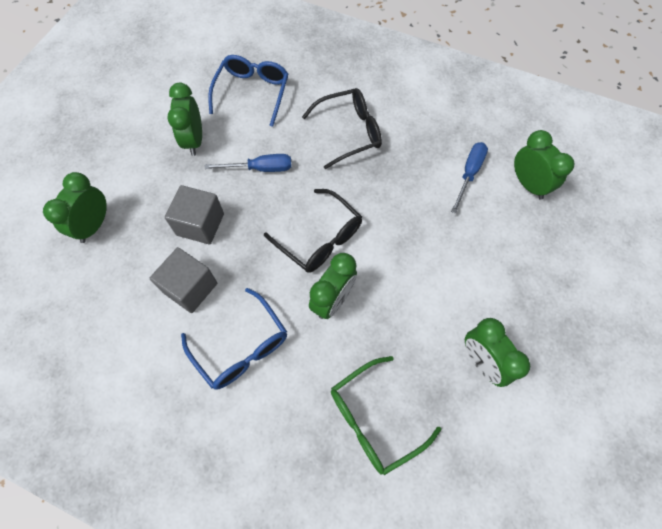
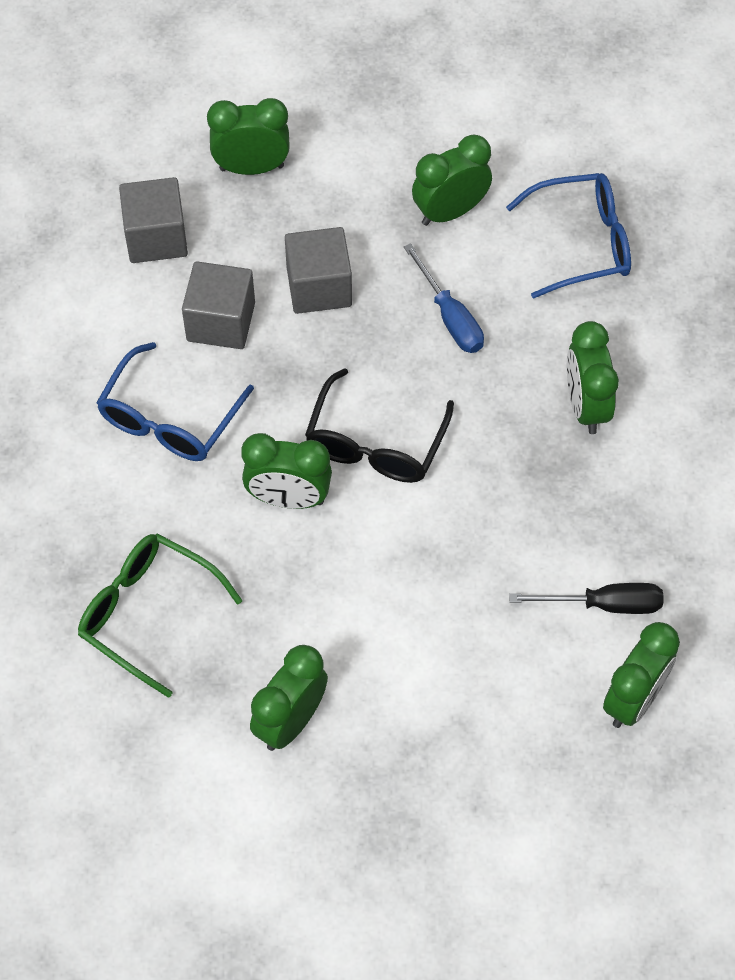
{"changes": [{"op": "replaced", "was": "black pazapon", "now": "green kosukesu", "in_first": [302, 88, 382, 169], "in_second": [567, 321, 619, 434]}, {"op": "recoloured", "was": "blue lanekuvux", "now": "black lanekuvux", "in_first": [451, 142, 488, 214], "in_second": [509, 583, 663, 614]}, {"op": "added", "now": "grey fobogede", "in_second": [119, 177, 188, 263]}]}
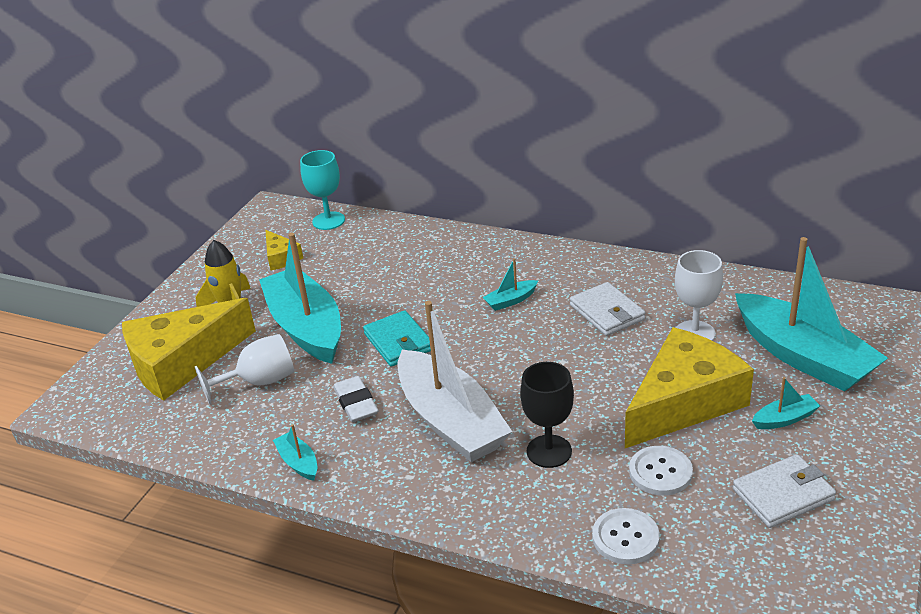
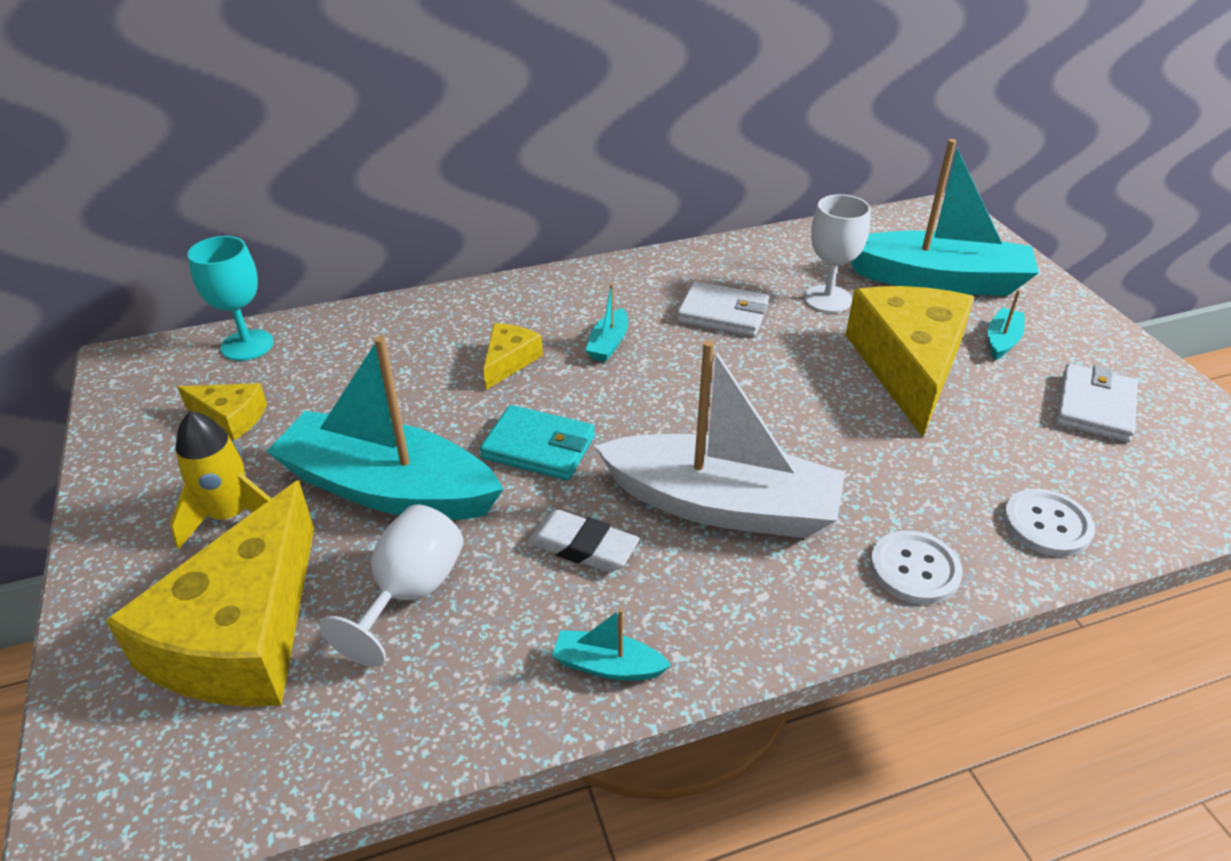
{"changes": [{"op": "removed", "was": "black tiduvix", "in_first": [520, 362, 574, 468]}, {"op": "moved", "was": "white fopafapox", "in_first": [629, 446, 693, 496], "in_second": [870, 531, 963, 604]}, {"op": "added", "now": "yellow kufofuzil", "in_second": [483, 323, 543, 390]}]}
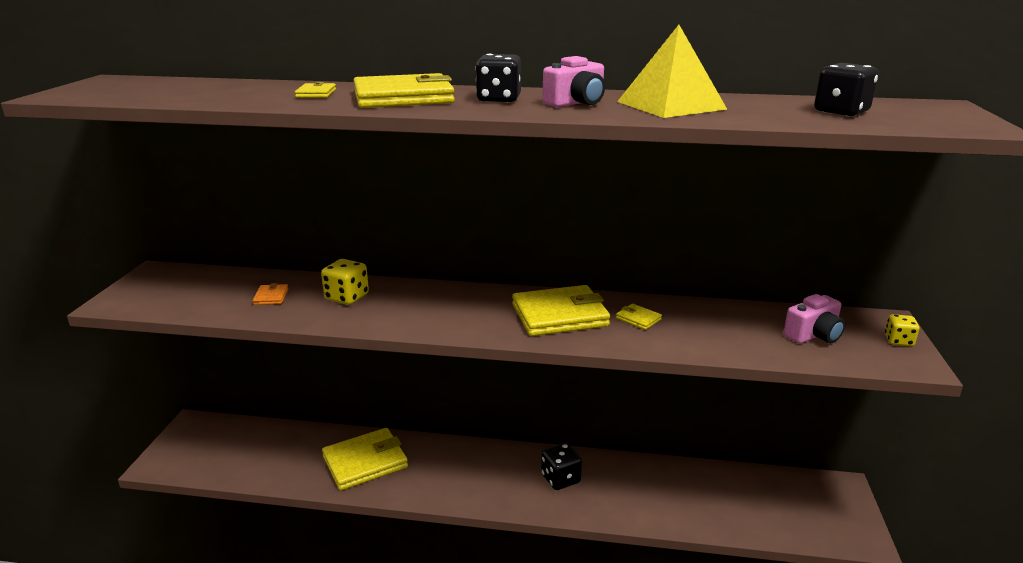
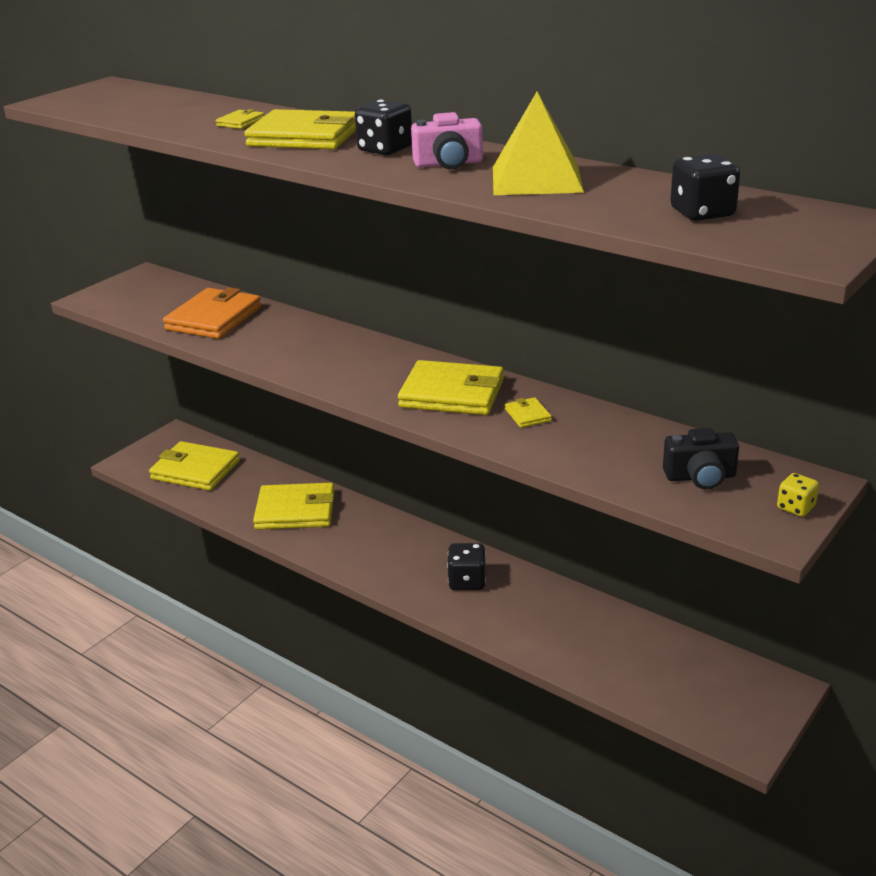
{"changes": [{"op": "resized", "was": "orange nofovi", "in_first": [253, 283, 289, 305], "in_second": [163, 287, 262, 339], "ratio": 2.32}, {"op": "removed", "was": "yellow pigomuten", "in_first": [321, 259, 369, 305]}, {"op": "recoloured", "was": "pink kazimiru", "now": "black kazimiru", "in_first": [783, 294, 845, 343], "in_second": [663, 428, 739, 490]}, {"op": "added", "now": "yellow nofovi", "in_second": [149, 441, 240, 491]}]}
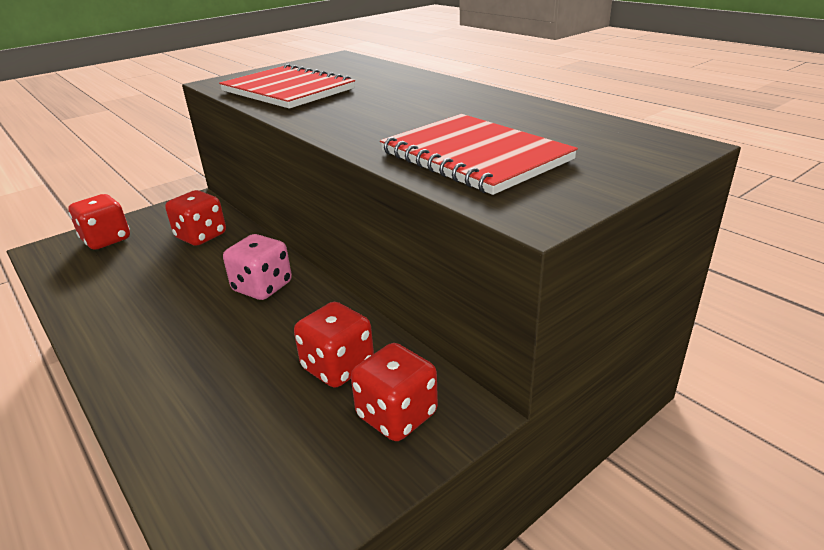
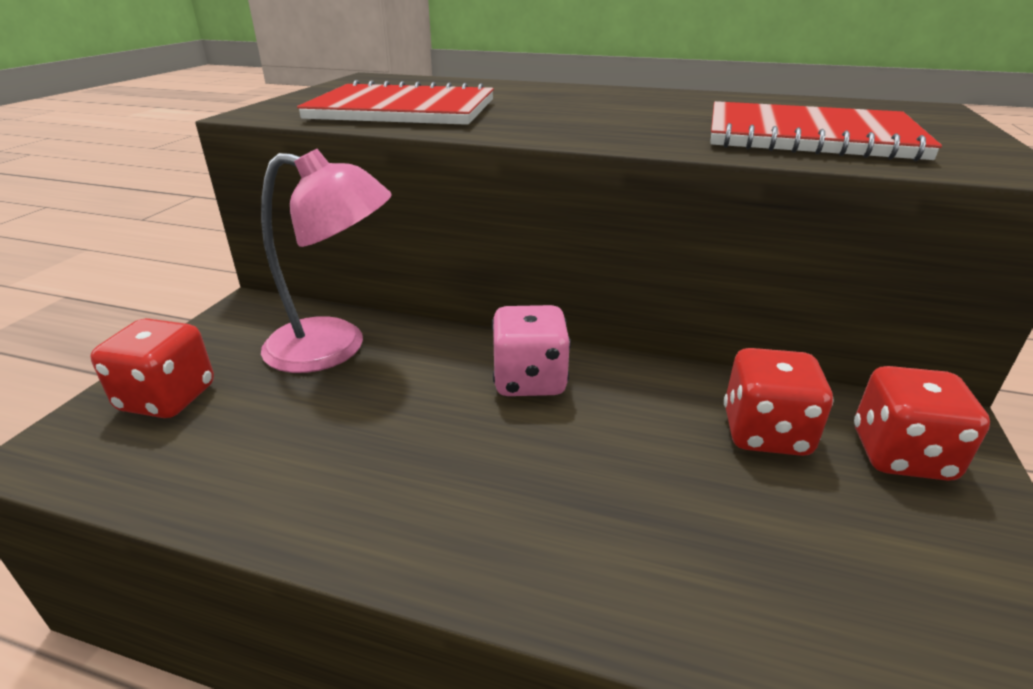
{"changes": [{"op": "replaced", "was": "red pigomuten", "now": "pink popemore", "in_first": [165, 190, 226, 246], "in_second": [261, 149, 391, 373]}]}
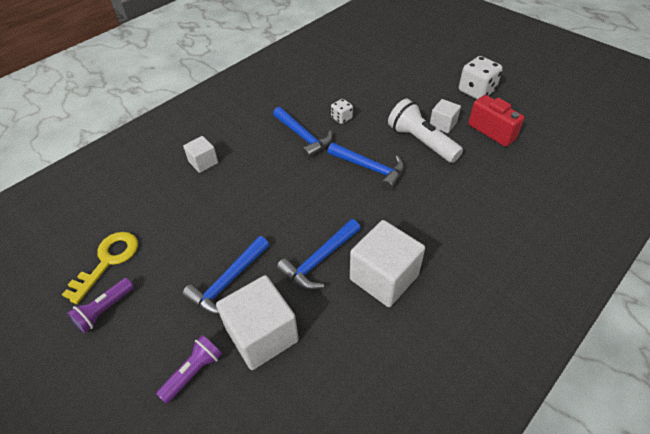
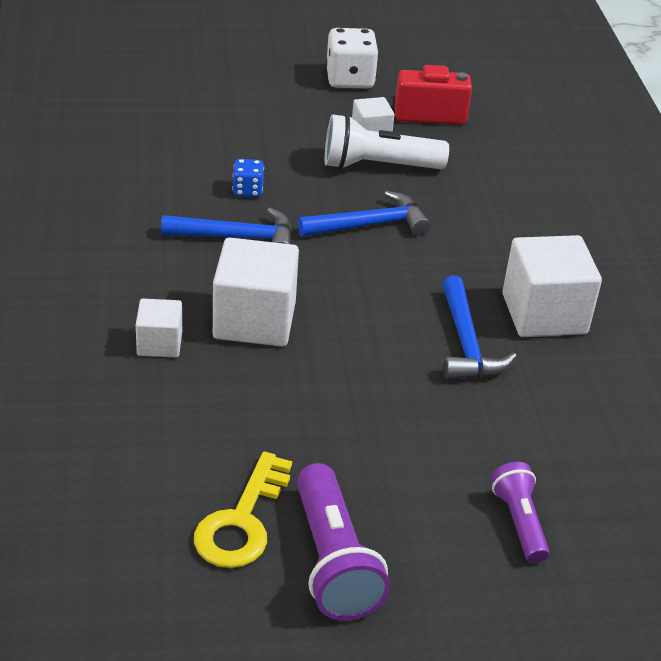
{"changes": [{"op": "turned", "was": "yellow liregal", "in_first": [62, 232, 138, 304], "in_second": [194, 452, 292, 568], "clockwise": -135}, {"op": "resized", "was": "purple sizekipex", "in_first": [67, 278, 134, 333], "in_second": [297, 463, 390, 620], "ratio": 1.64}, {"op": "removed", "was": "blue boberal", "in_first": [182, 236, 269, 315]}, {"op": "moved", "was": "white fobogede", "in_first": [216, 275, 299, 370], "in_second": [213, 237, 299, 347]}, {"op": "recoloured", "was": "white pigomuten", "now": "blue pigomuten", "in_first": [331, 99, 353, 124], "in_second": [232, 159, 264, 197]}]}
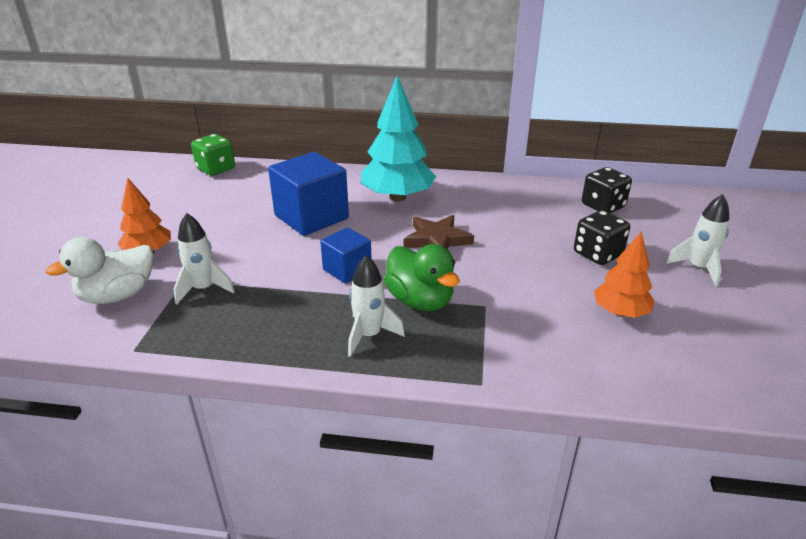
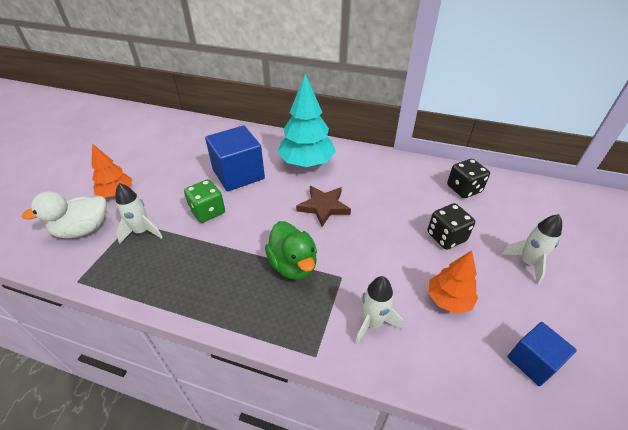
{"changes": [{"op": "moved", "was": "green pigomuten", "in_first": [191, 134, 235, 176], "in_second": [184, 179, 225, 223]}, {"op": "moved", "was": "blue fobogede", "in_first": [320, 227, 372, 284], "in_second": [507, 322, 577, 386]}, {"op": "moved", "was": "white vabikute", "in_first": [348, 255, 405, 357], "in_second": [355, 276, 403, 344]}]}
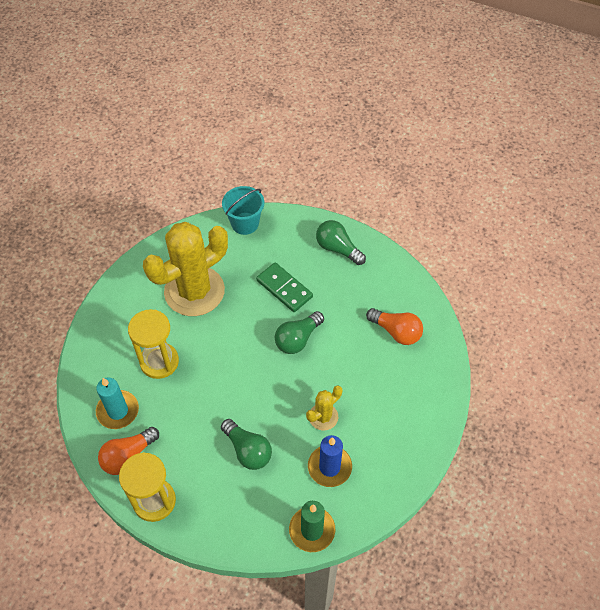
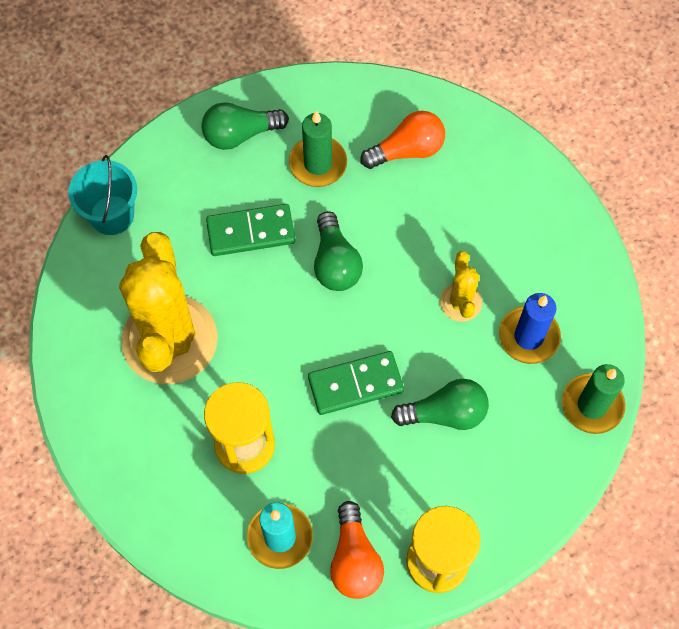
{"changes": [{"op": "added", "now": "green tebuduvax", "in_second": [289, 111, 347, 187]}, {"op": "added", "now": "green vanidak", "in_second": [308, 351, 404, 415]}]}
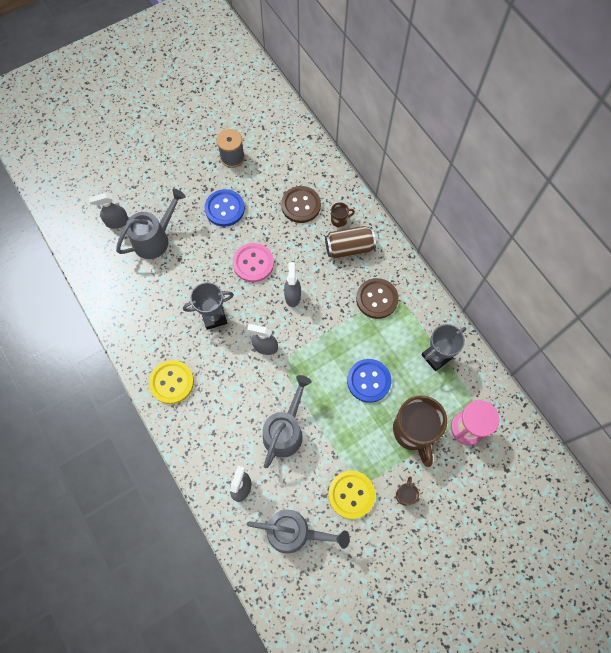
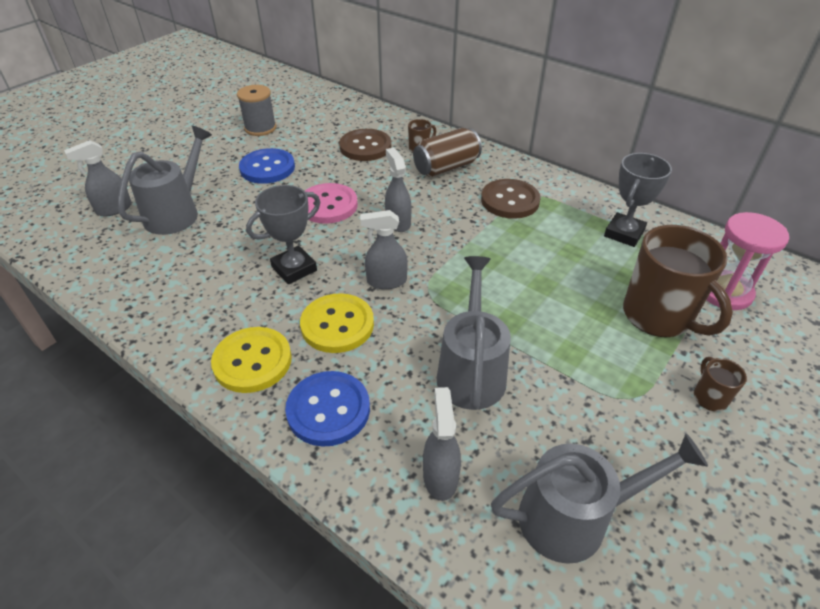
{"changes": [{"op": "moved", "was": "yellow fopafapox", "in_first": [328, 471, 375, 519], "in_second": [300, 293, 374, 353]}, {"op": "moved", "was": "blue fopafapox", "in_first": [347, 359, 391, 403], "in_second": [285, 371, 370, 447]}]}
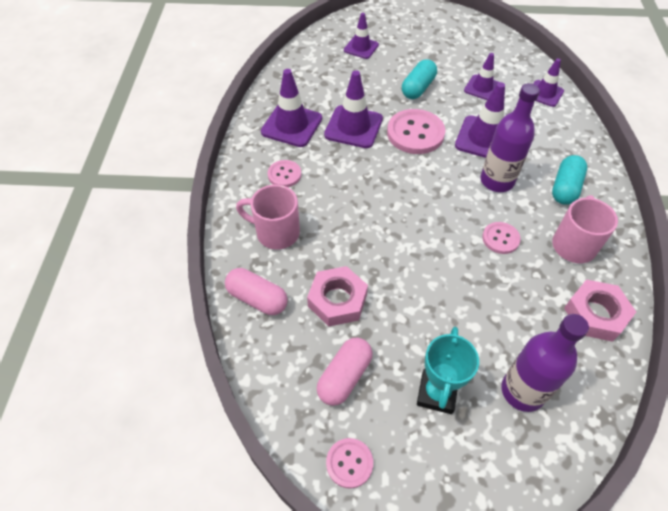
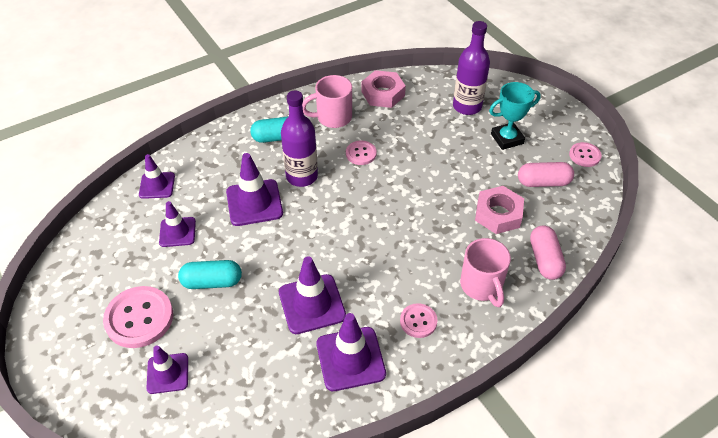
{"changes": [{"op": "moved", "was": "pink fopafapox", "in_first": [387, 109, 445, 154], "in_second": [103, 286, 173, 348]}]}
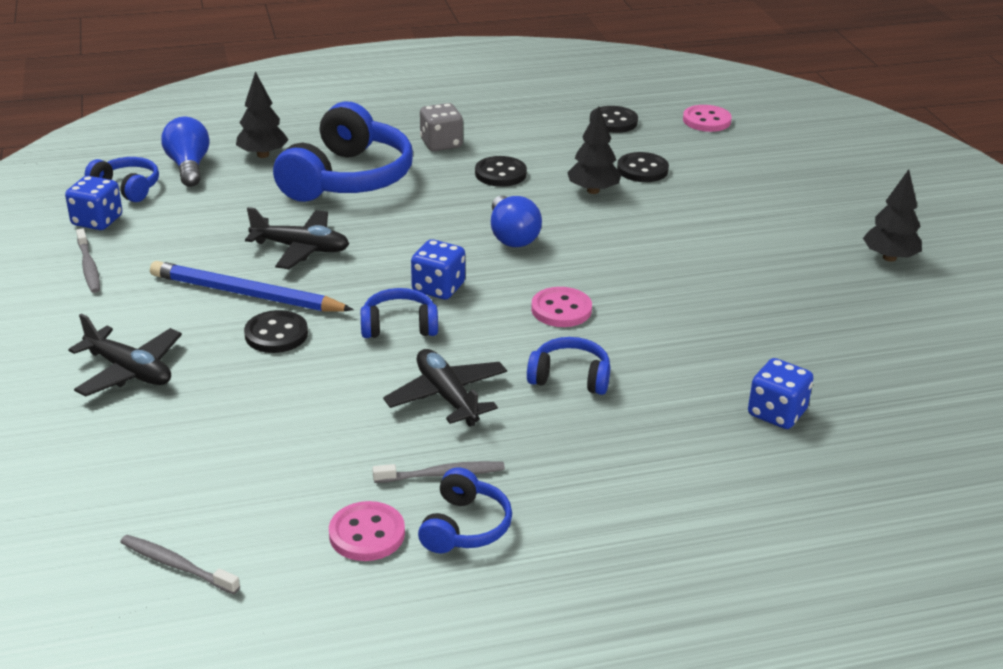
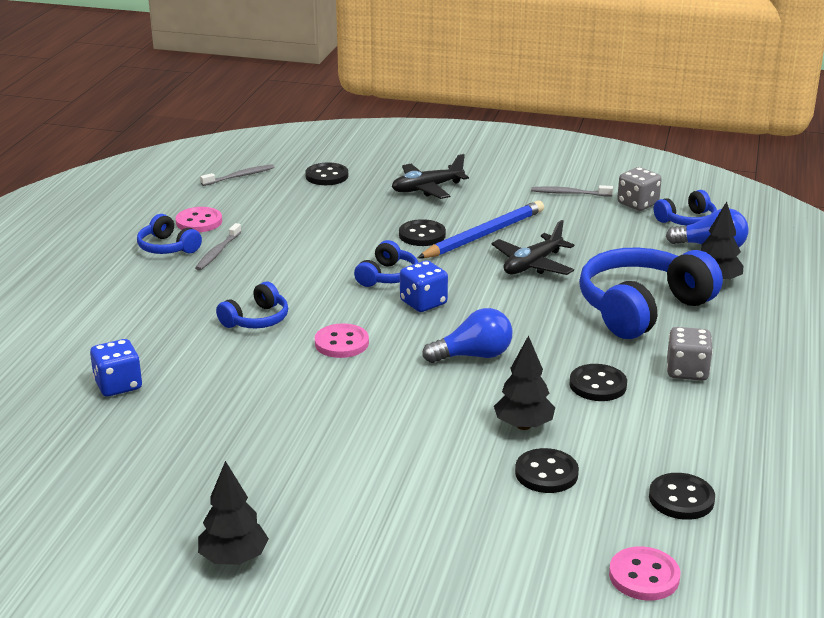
{"changes": [{"op": "recoloured", "was": "blue pigomuten", "now": "grey pigomuten", "in_first": [65, 176, 122, 230], "in_second": [617, 167, 662, 211]}, {"op": "turned", "was": "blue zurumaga", "in_first": [273, 102, 413, 202], "in_second": [579, 248, 723, 339], "clockwise": 90}, {"op": "removed", "was": "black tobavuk", "in_first": [383, 349, 507, 427]}, {"op": "turned", "was": "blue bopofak", "in_first": [491, 196, 542, 247], "in_second": [422, 308, 512, 363], "clockwise": 150}, {"op": "added", "now": "black fopafapox", "in_second": [305, 162, 348, 185]}]}
